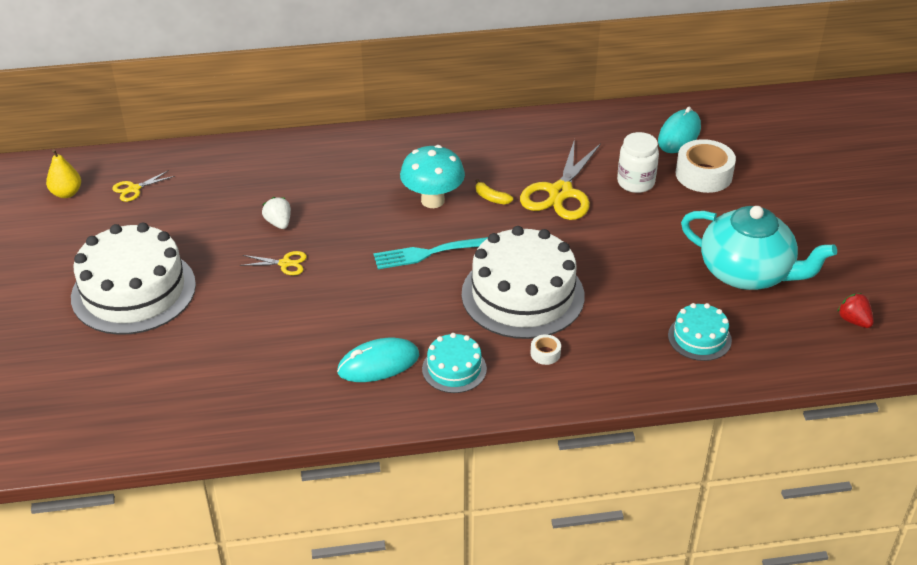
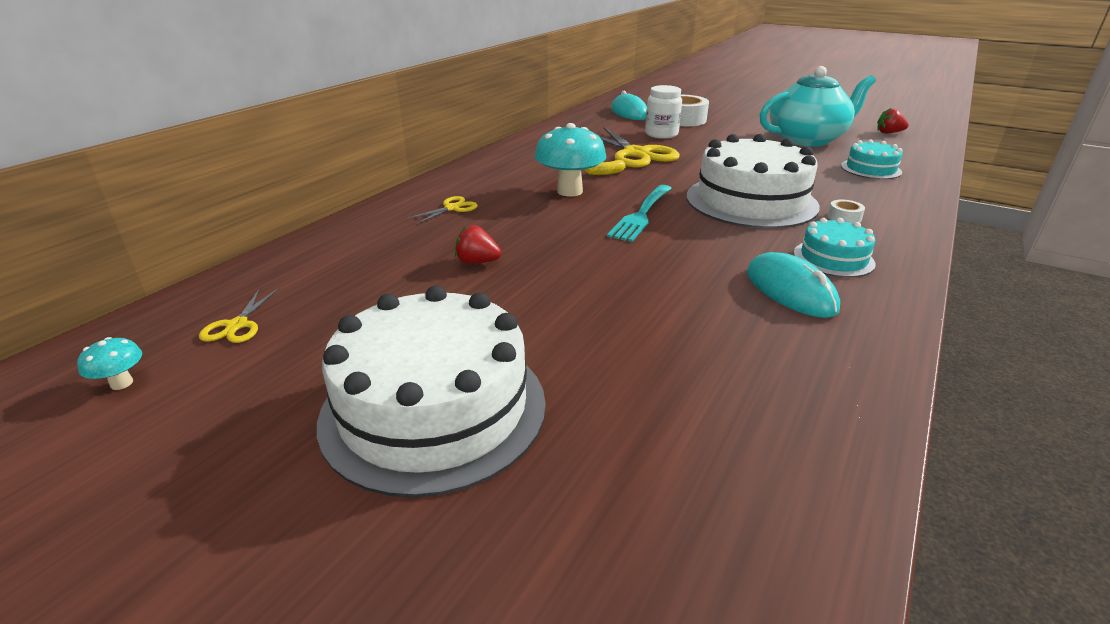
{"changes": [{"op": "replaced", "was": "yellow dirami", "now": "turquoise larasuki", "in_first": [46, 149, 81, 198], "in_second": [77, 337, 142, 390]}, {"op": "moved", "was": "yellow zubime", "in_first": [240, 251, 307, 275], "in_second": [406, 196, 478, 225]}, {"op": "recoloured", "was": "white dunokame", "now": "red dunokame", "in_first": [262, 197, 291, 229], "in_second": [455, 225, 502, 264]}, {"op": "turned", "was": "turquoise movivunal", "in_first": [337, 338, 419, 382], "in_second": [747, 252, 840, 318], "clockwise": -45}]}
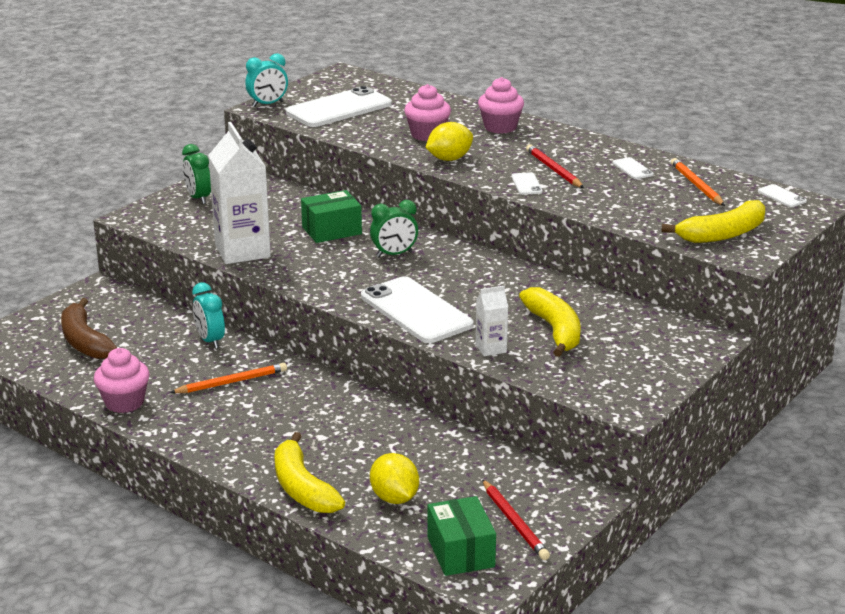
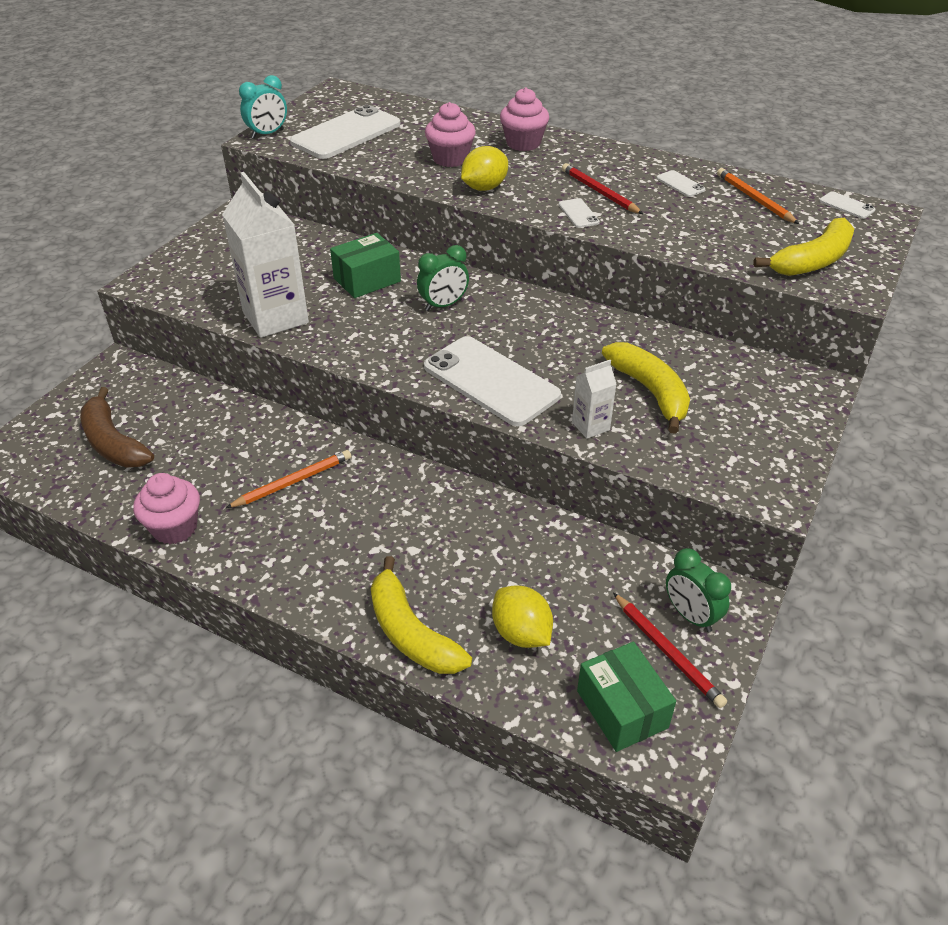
{"changes": [{"op": "moved", "was": "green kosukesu", "in_first": [182, 144, 211, 204], "in_second": [666, 548, 731, 632]}, {"op": "removed", "was": "turquoise kosukesu", "in_first": [192, 282, 225, 349]}]}
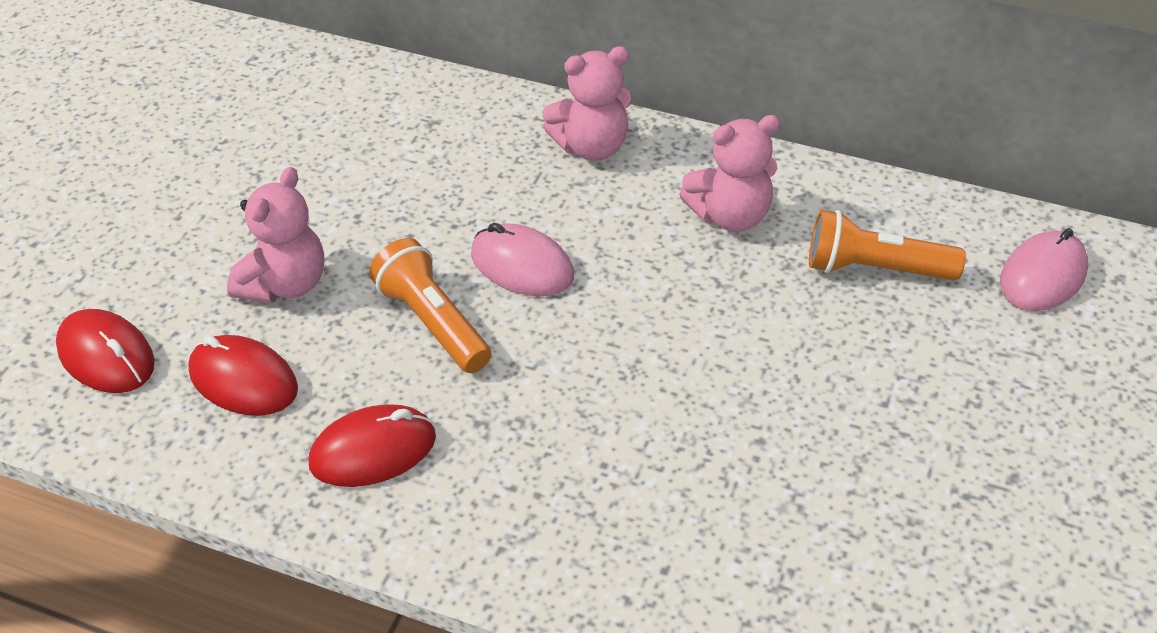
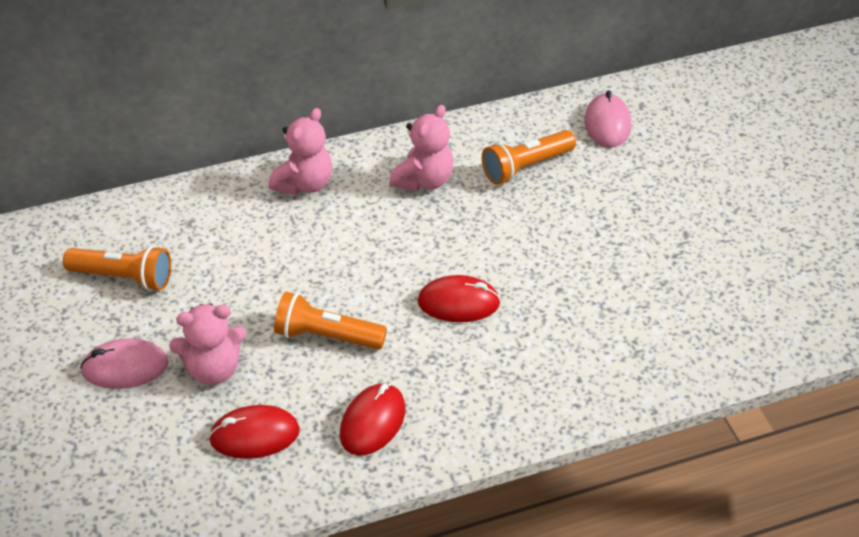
{"changes": [{"op": "moved", "was": "red movivunal", "in_first": [56, 309, 155, 393], "in_second": [417, 275, 501, 322]}, {"op": "turned", "was": "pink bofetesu", "in_first": [227, 167, 324, 303], "in_second": [169, 304, 247, 385], "clockwise": 90}, {"op": "moved", "was": "pink movivunal", "in_first": [471, 223, 574, 296], "in_second": [80, 338, 169, 389]}, {"op": "added", "now": "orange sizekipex", "in_second": [63, 246, 171, 291]}]}
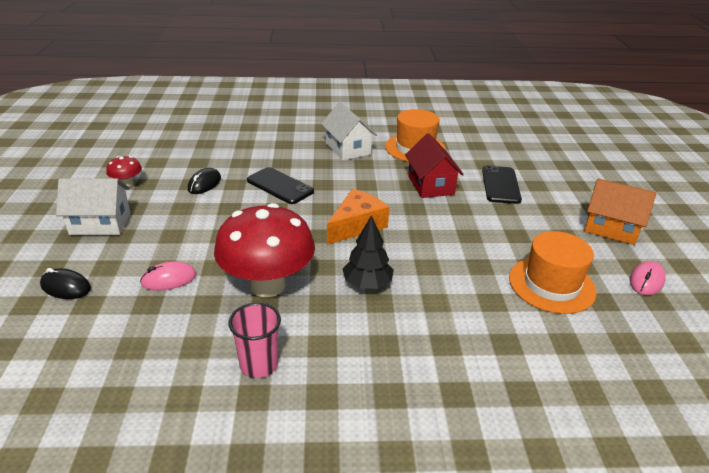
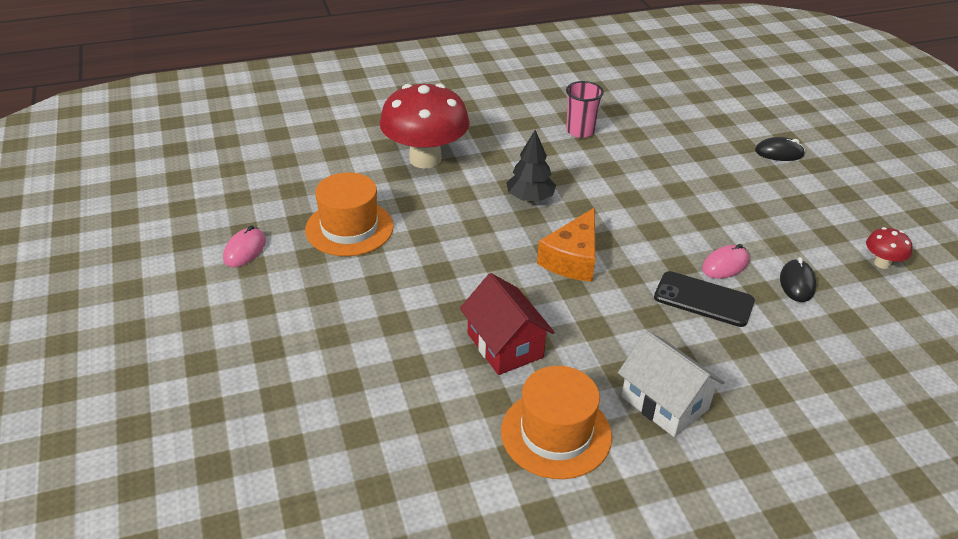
{"changes": [{"op": "removed", "was": "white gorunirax", "in_first": [56, 178, 131, 235]}, {"op": "moved", "was": "pink movivunal", "in_first": [140, 261, 197, 291], "in_second": [702, 244, 749, 279]}, {"op": "moved", "was": "red larasuki", "in_first": [214, 203, 315, 297], "in_second": [379, 83, 470, 169]}, {"op": "removed", "was": "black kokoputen", "in_first": [482, 165, 522, 204]}, {"op": "removed", "was": "orange gorunirax", "in_first": [584, 178, 656, 245]}]}
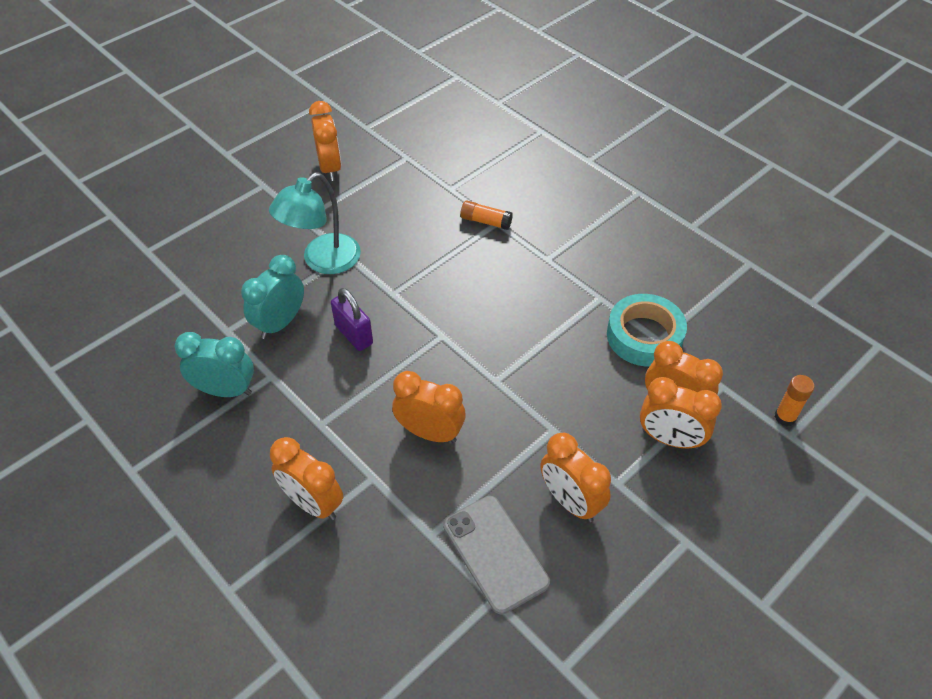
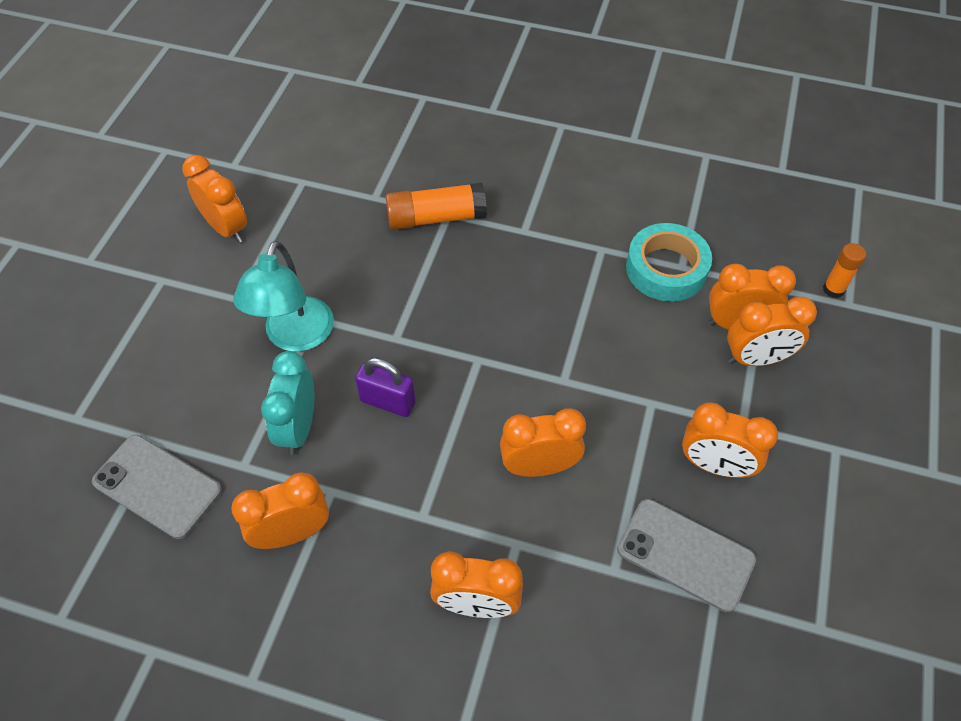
{"changes": [{"op": "recoloured", "was": "turquoise kosukesu", "now": "orange kosukesu", "in_first": [174, 332, 254, 397], "in_second": [231, 472, 329, 549]}, {"op": "resized", "was": "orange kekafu", "in_first": [460, 200, 513, 230], "in_second": [386, 182, 487, 230], "ratio": 1.7}, {"op": "added", "now": "grey kokoputen", "in_second": [92, 435, 222, 539]}]}
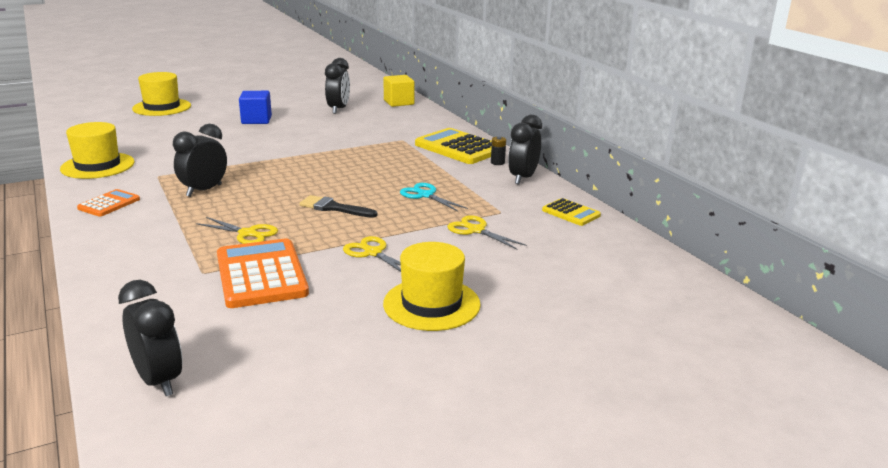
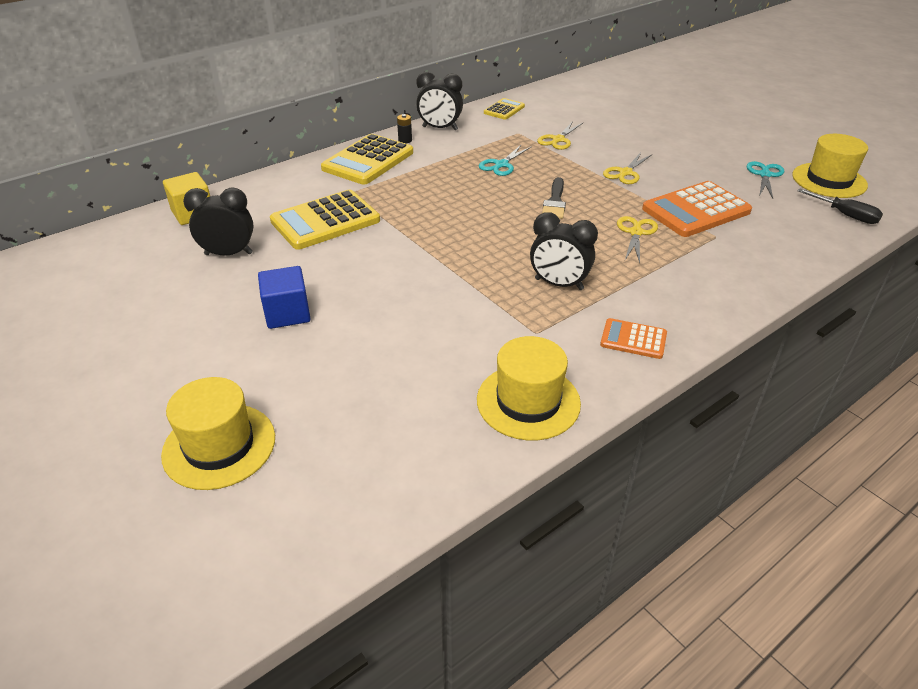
{"changes": [{"op": "replaced", "was": "black kosukesu", "now": "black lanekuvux", "in_first": [118, 280, 183, 396], "in_second": [797, 188, 883, 224]}, {"op": "moved", "was": "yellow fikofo", "in_first": [383, 242, 481, 331], "in_second": [792, 134, 868, 198]}, {"op": "added", "now": "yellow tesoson", "in_second": [270, 190, 380, 250]}, {"op": "added", "now": "turquoise zubime", "in_second": [747, 161, 785, 199]}]}
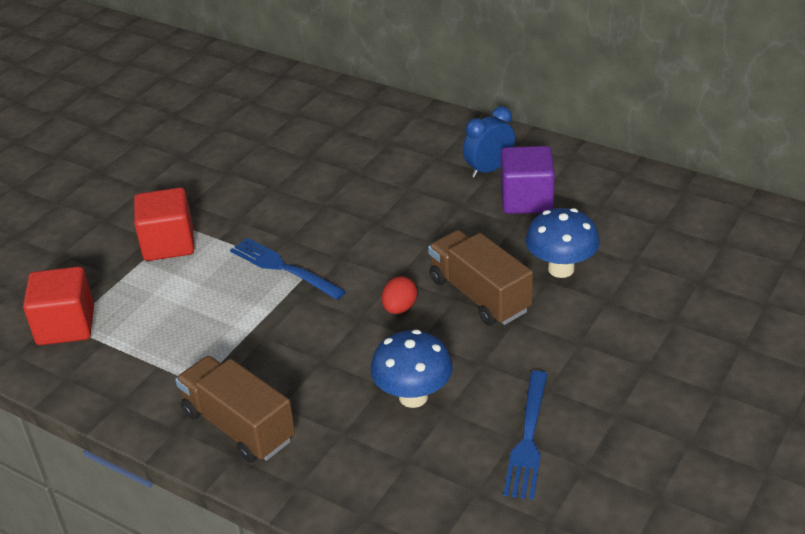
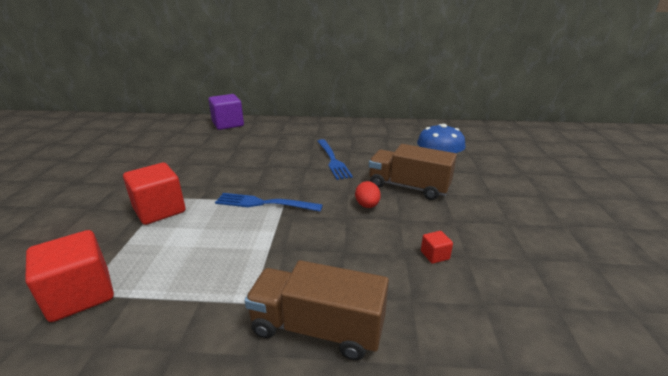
{"changes": [{"op": "replaced", "was": "blue larasuki", "now": "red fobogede", "in_first": [370, 330, 453, 408], "in_second": [421, 231, 453, 264]}, {"op": "removed", "was": "blue kosukesu", "in_first": [463, 106, 515, 178]}, {"op": "moved", "was": "purple fobogede", "in_first": [501, 146, 555, 214], "in_second": [208, 94, 244, 130]}, {"op": "moved", "was": "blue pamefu", "in_first": [504, 371, 547, 500], "in_second": [317, 139, 353, 180]}]}
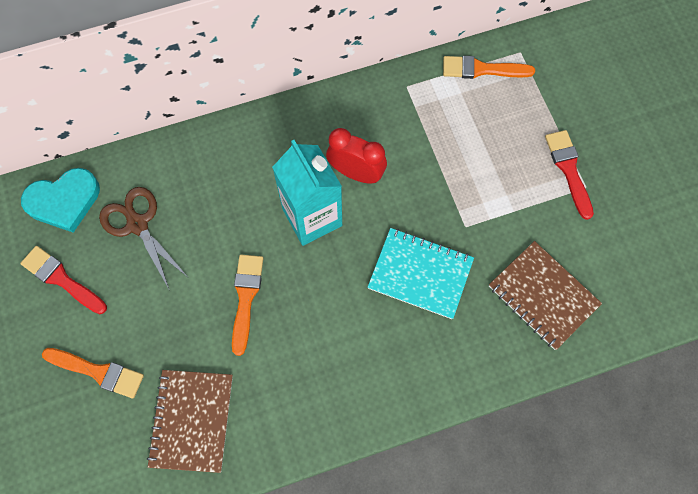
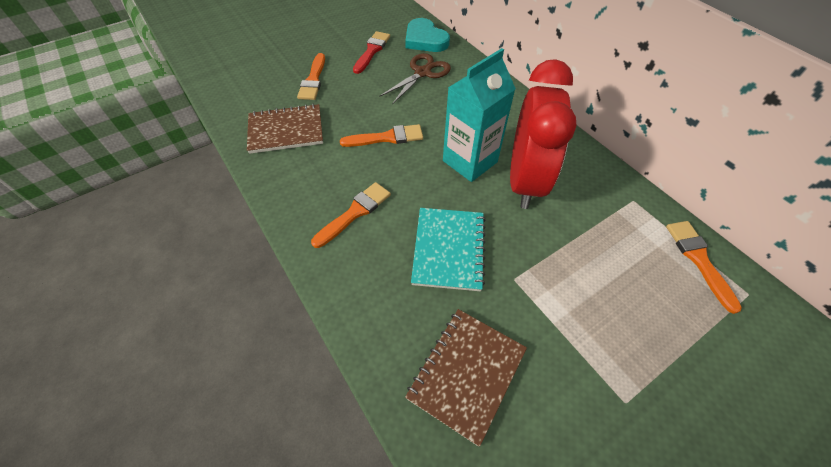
{"changes": [{"op": "resized", "was": "red kosukesu", "in_first": [326, 128, 387, 184], "in_second": [510, 59, 576, 209], "ratio": 1.75}, {"op": "removed", "was": "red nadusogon", "in_first": [545, 130, 594, 220]}, {"op": "added", "now": "orange nadusogon", "in_second": [311, 182, 391, 248]}]}
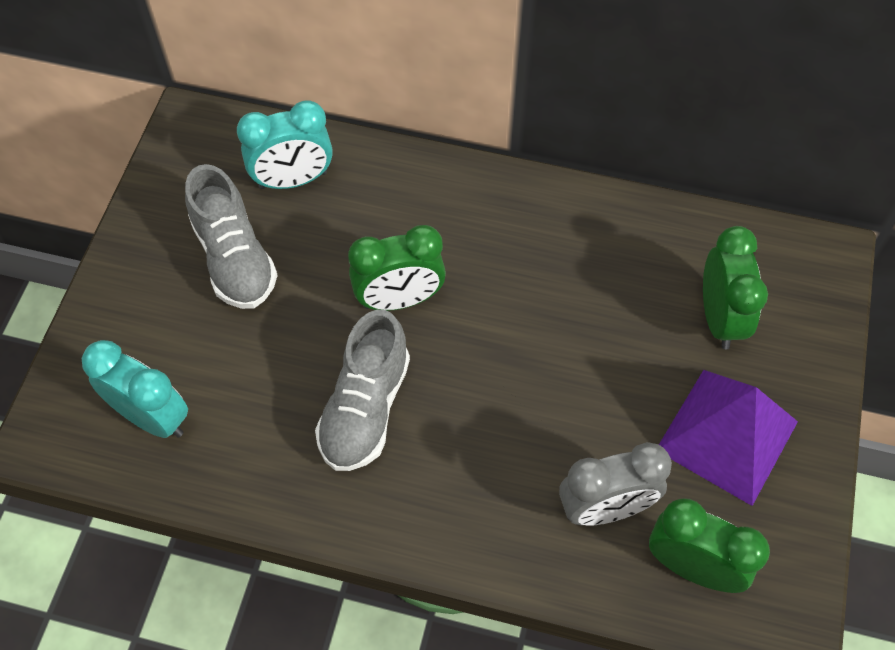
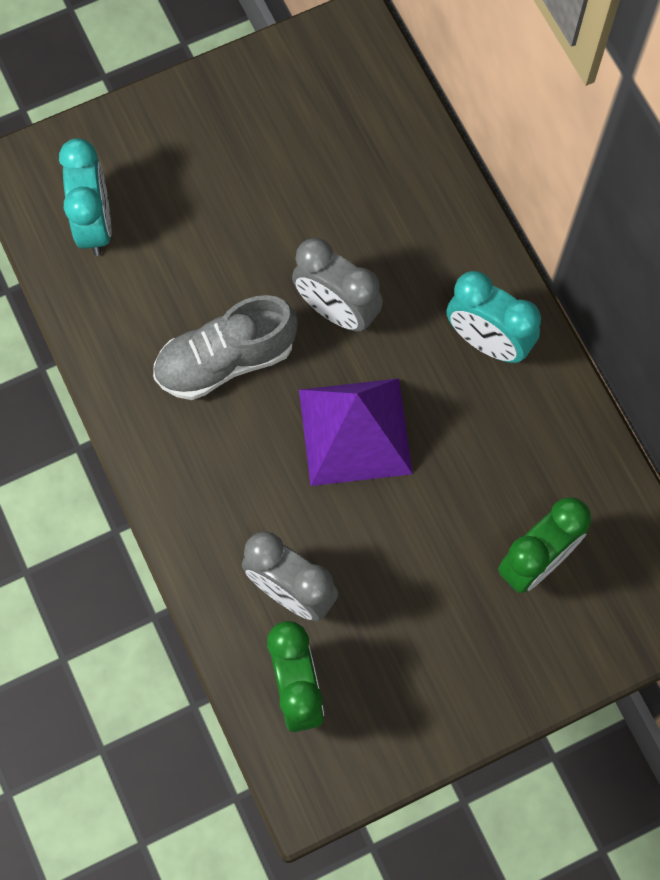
{"changes": [{"op": "removed", "was": "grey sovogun", "in_first": [185, 164, 278, 309]}, {"op": "moved", "was": "turquoise kosukesu", "in_first": [237, 100, 333, 189], "in_second": [447, 271, 541, 363]}, {"op": "recoloured", "was": "green kosukesu", "now": "grey kosukesu", "in_first": [348, 225, 446, 311], "in_second": [292, 238, 383, 331]}, {"op": "moved", "was": "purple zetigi", "in_first": [659, 370, 798, 506], "in_second": [299, 378, 413, 486]}]}
